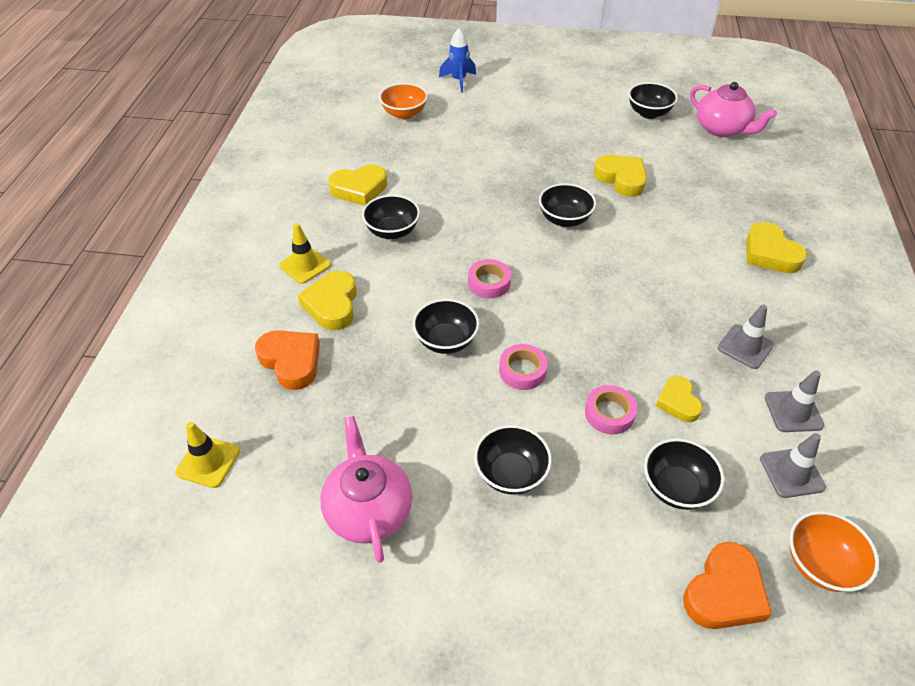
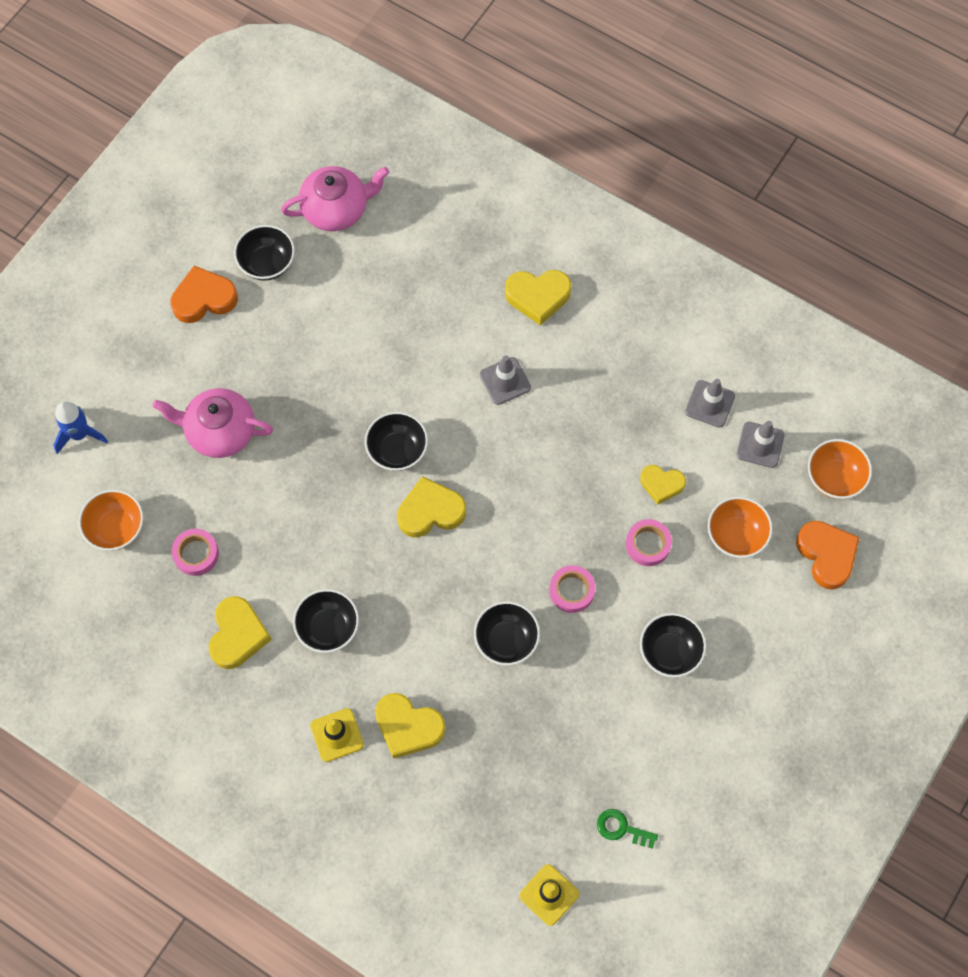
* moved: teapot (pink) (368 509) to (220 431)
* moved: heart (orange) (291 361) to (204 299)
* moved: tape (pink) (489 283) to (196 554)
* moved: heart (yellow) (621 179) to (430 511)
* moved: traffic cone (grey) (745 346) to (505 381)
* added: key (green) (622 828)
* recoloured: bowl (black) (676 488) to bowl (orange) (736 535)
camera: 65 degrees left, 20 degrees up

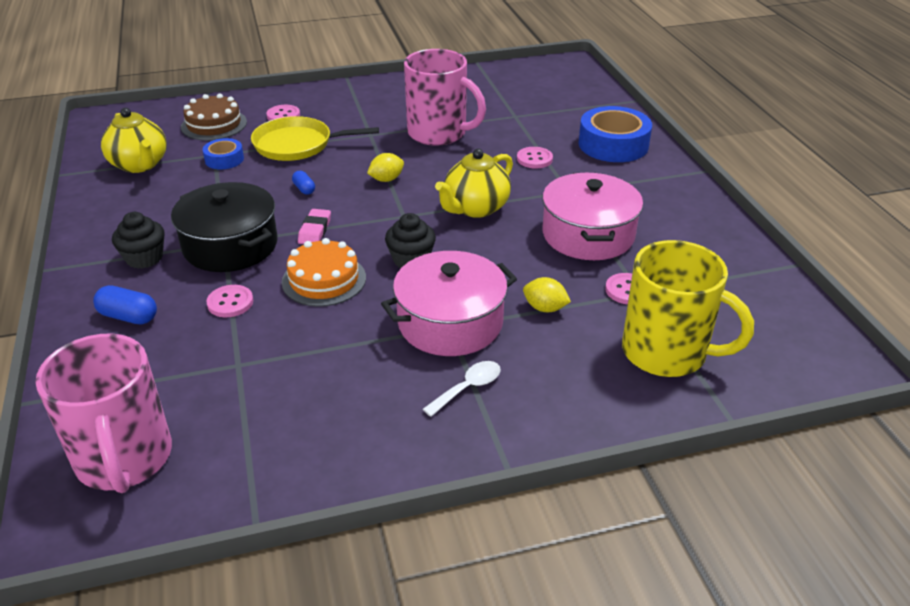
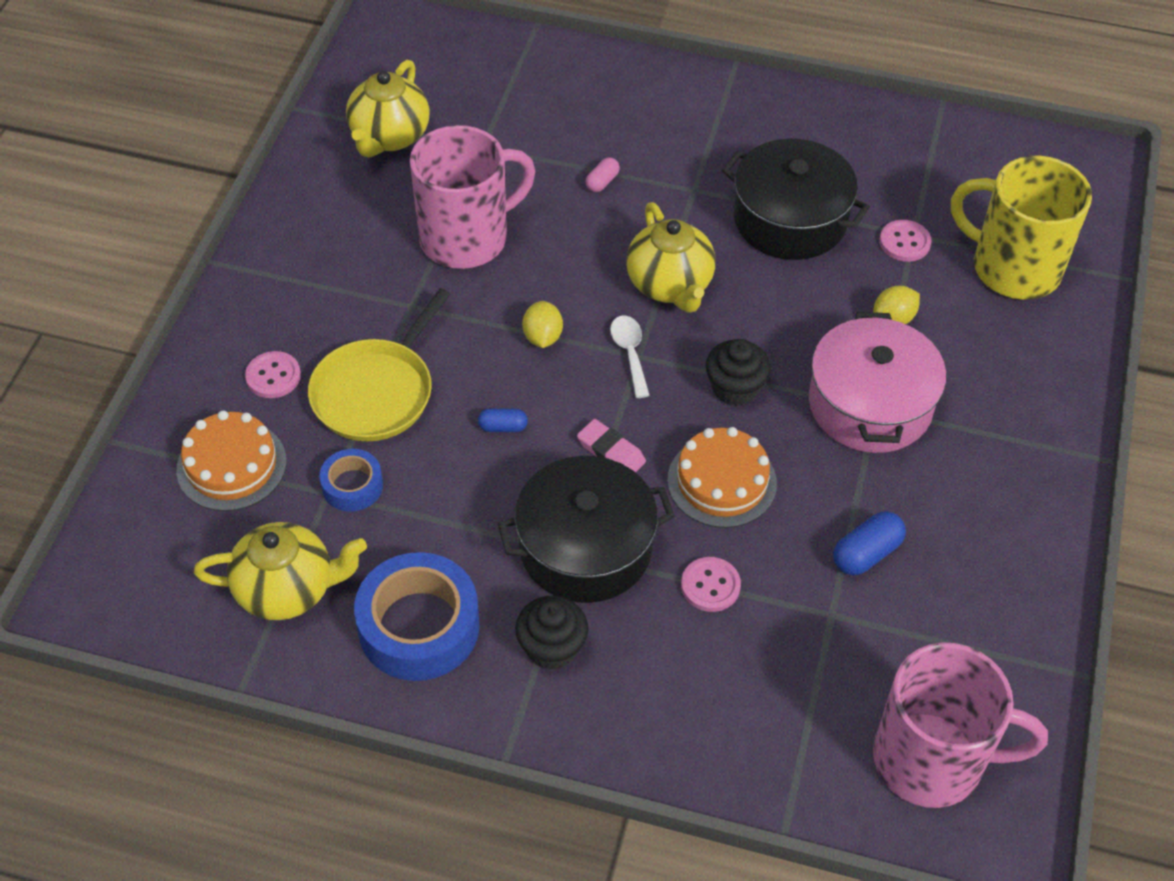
* recoloured: cake (brown) (214 124) to cake (orange) (231 465)
* added: teapot (yellow) (389 137)
* moved: tape (blue) (613 144) to (419 626)
* replaced: button (pink) (534 159) to capsule (pink) (602 182)
* moved: spoon (white) (468 388) to (629 353)
* recoloured: pot (pink) (588 235) to pot (black) (790 219)
* moved: capsule (blue) (128 316) to (866 553)
* turned: mug (yellow) (667 353) = (1013 267) 120 degrees counterclockwise
camera: 60 degrees left, 15 degrees up

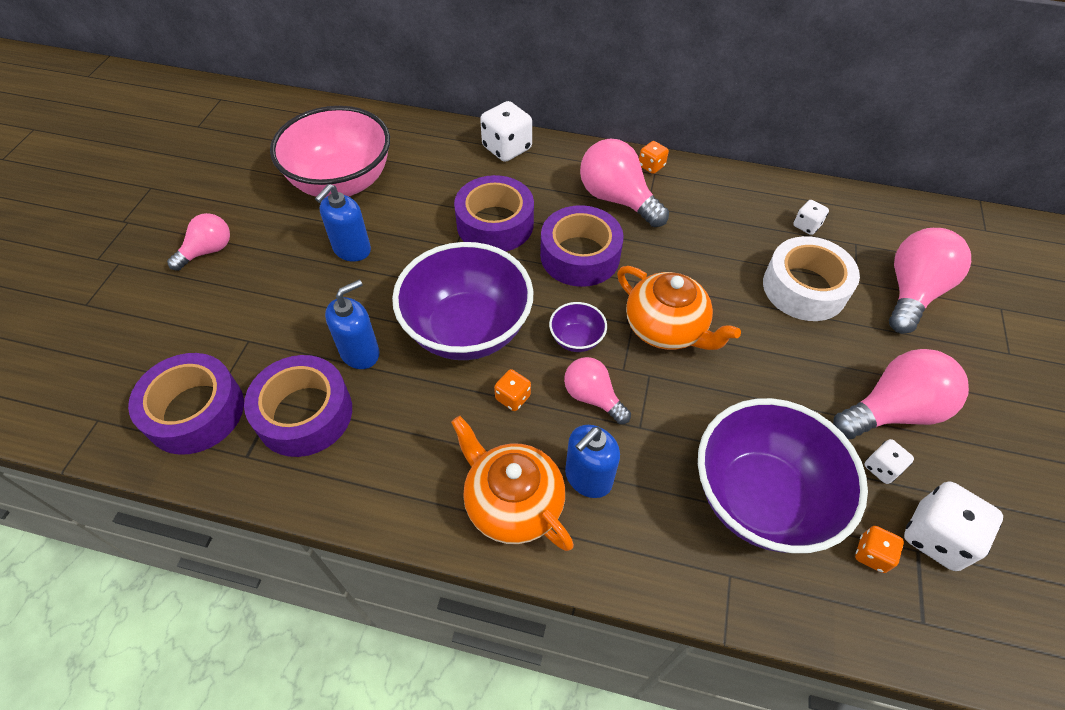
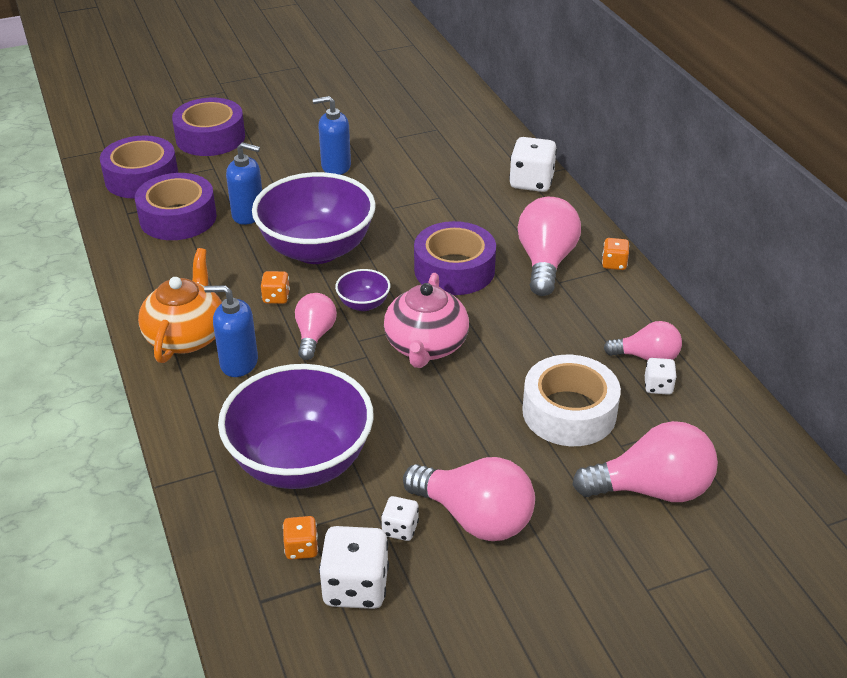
* moved: tape (purple) (495 224) to (210 137)
* recoloured: teapot (orange) (666 328) to teapot (pink) (425 346)
* moved: light bulb (pink) (208 251) to (647 357)
* removed: bowl (pink) (342 182)
camera: 55 degrees right, 15 degrees down

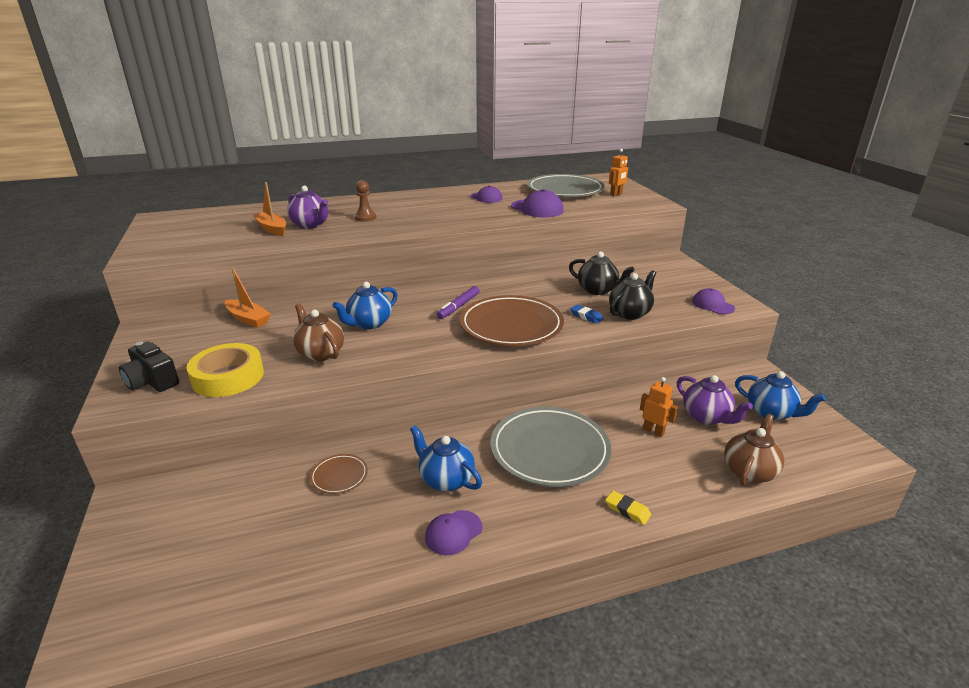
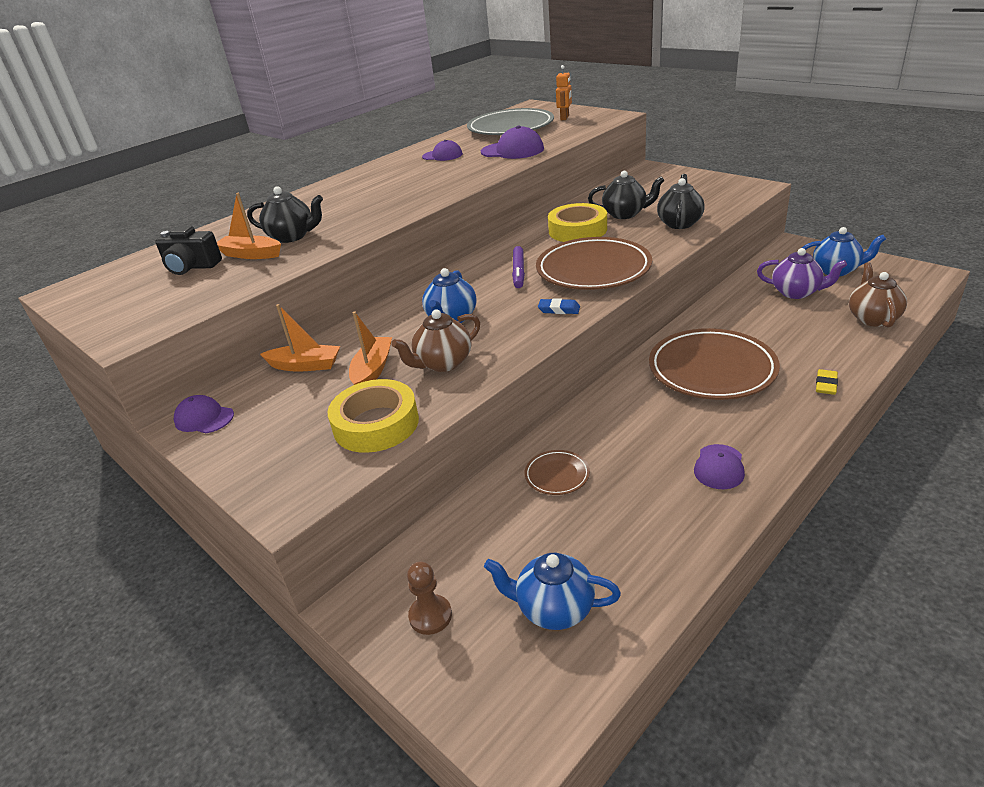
* moved: camera (black) (152 381) to (192 267)
* moved: cap (purple) (713 305) to (204 418)
* recoloured: teapot (purple) (310 225) to teapot (black) (292 236)
* added: boat (orange) (372 370)
* turned: teapot (brown) (320 353) = (443 363) 60 degrees counterclockwise
* moved: pawn (brown) (365 217) to (430 616)
* moved: teapot (blue) (446 479) to (554 609)
* moved: eraser (blue) (586 316) to (559 309)
* added: tape (yellow) (577 230)
* recoloured: plate (grey) (549 450) to plate (brown) (712 369)
* turned: eraser (yellow) (627 510) = (826 385) 75 degrees counterclockwise
* removed: robot (orange) (653 431)
camera: 25 degrees left, 5 degrees up

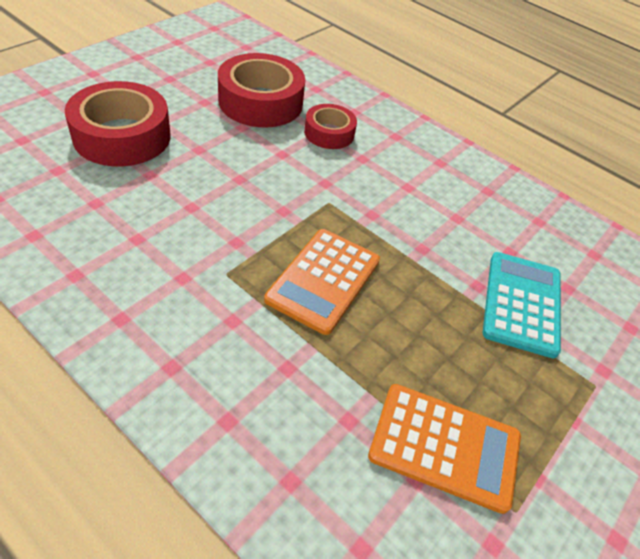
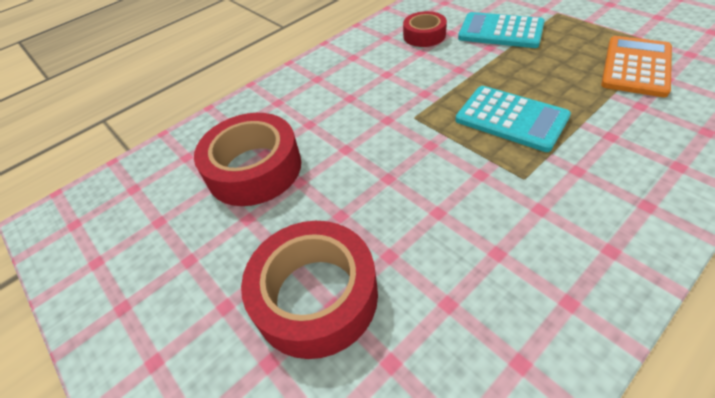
* moved: tape (red) (329 133) to (424 35)
* recoloured: calculator (orange) (324 280) to calculator (turquoise) (511 118)
camera: 70 degrees left, 0 degrees up

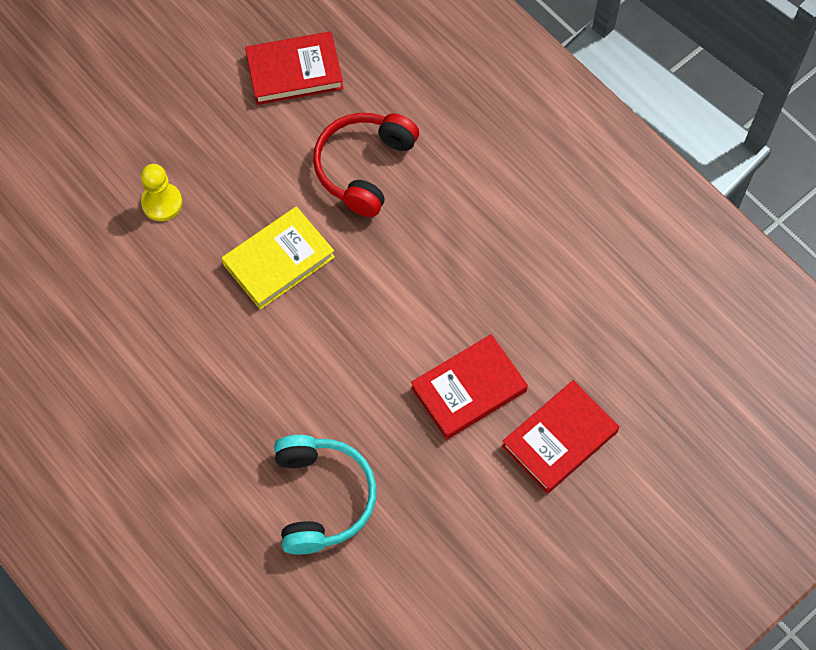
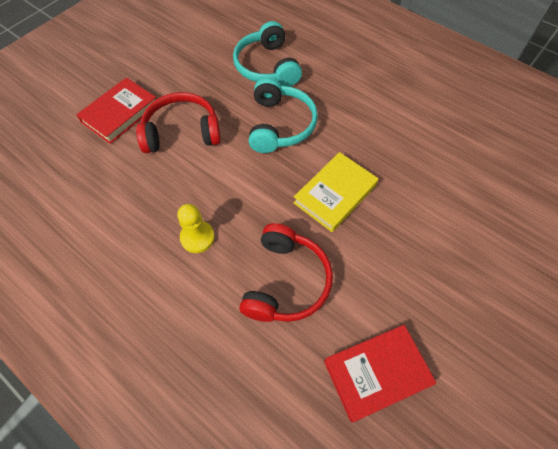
* replaced: book (red) (469 389) to headphones (red) (182 132)
* moved: pawn (yellow) (162 203) to (197 237)
* added: headphones (turquoise) (280 125)
camera: 170 degrees right, 5 degrees down

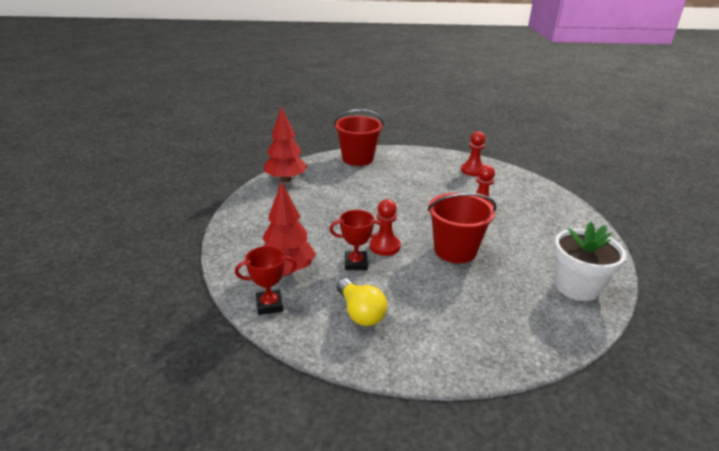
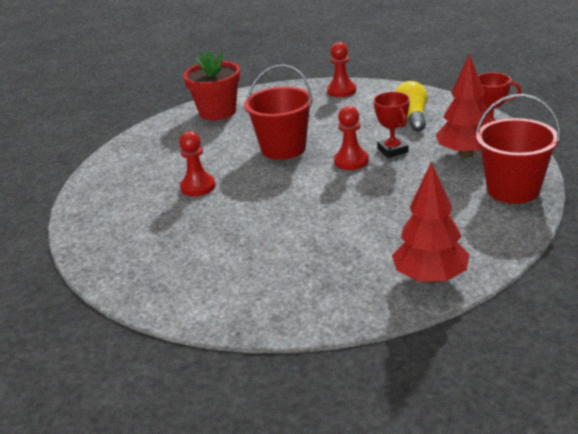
* recoloured: flower pot (white) (576 287) to flower pot (red) (217 112)
* moved: pawn (red) (472 170) to (341 91)
* turned: trophy (red) (356 263) = (392 150) 45 degrees clockwise
* moved: bucket (red) (357 159) to (513 190)
camera: 150 degrees left, 0 degrees up

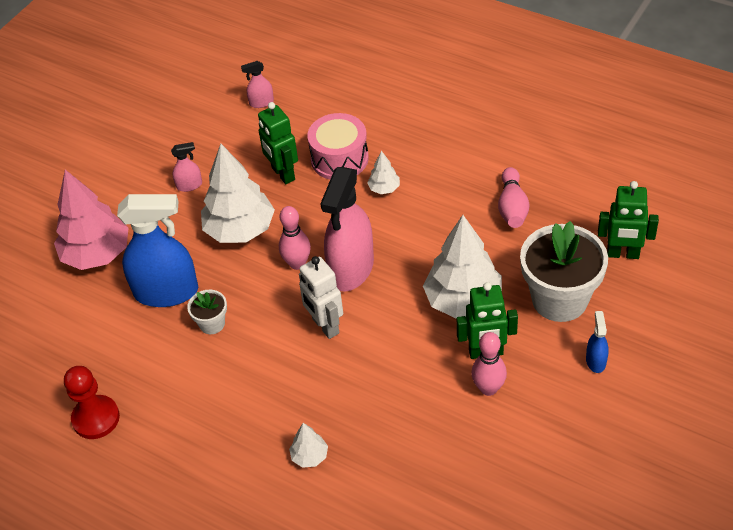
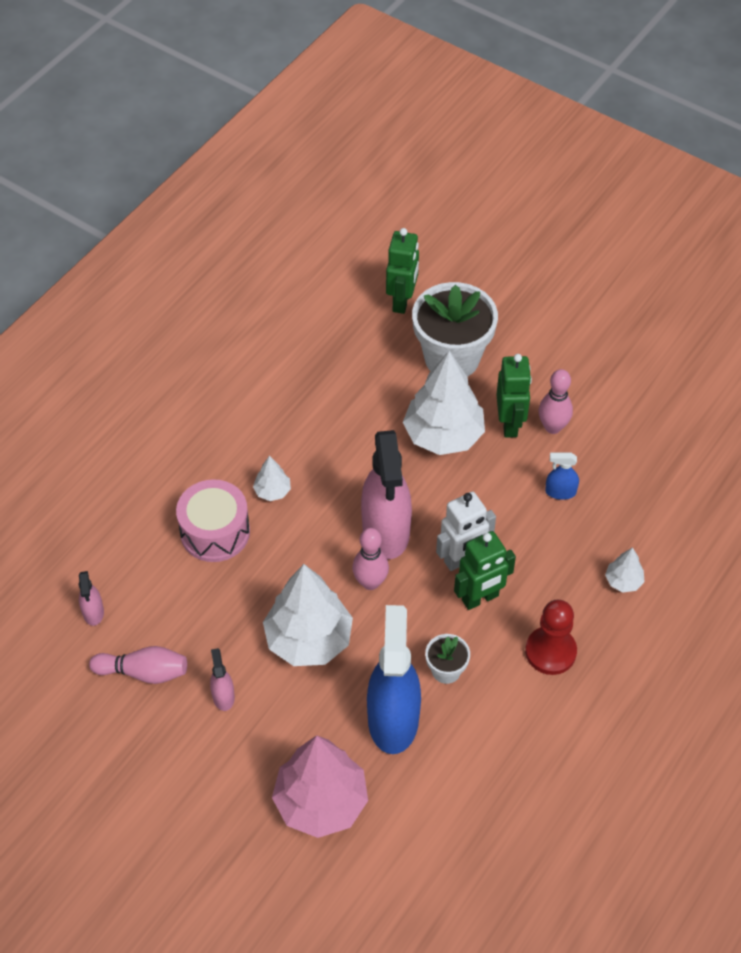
* moved: bowling pin (pink) (512 207) to (144 672)
* turned: spray bottle (pink) (351 268) = (386 531) 60 degrees clockwise
* moved: robot (green) (283 174) to (480 598)
* moved: pawn (red) (96 418) to (550 652)
* moved: spray bottle (blue) (595 361) to (560 492)
camera: 90 degrees left, 5 degrees up

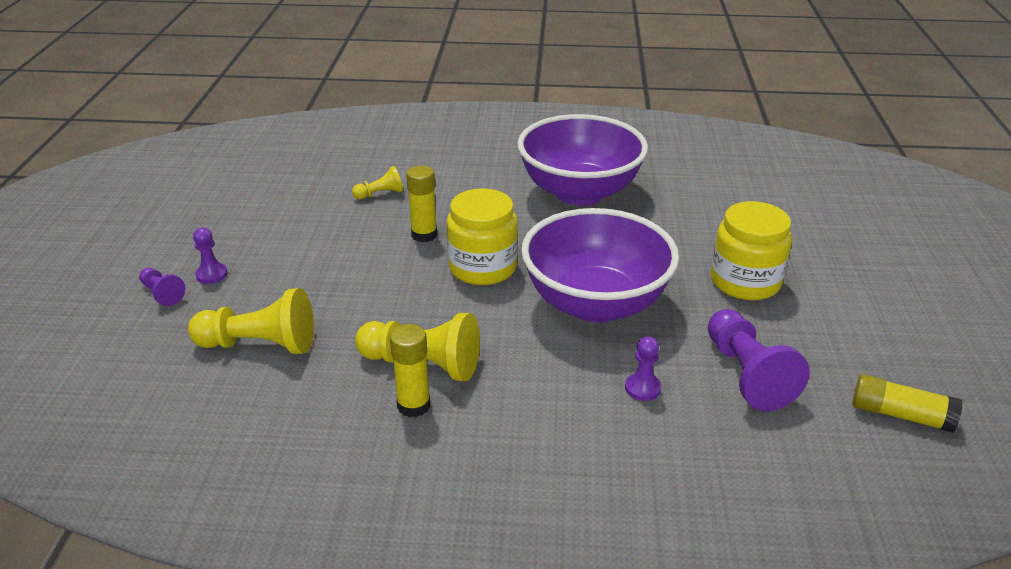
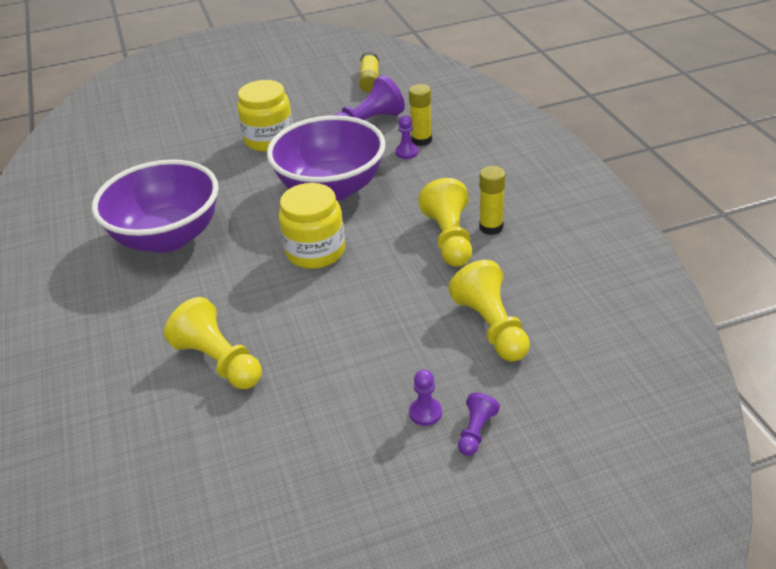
* resized: pawn (yellow) (380 194) = (219 361) x1.91
* moved: glue stick (yellow) (424 235) to (421 140)
camera: 110 degrees left, 5 degrees up

